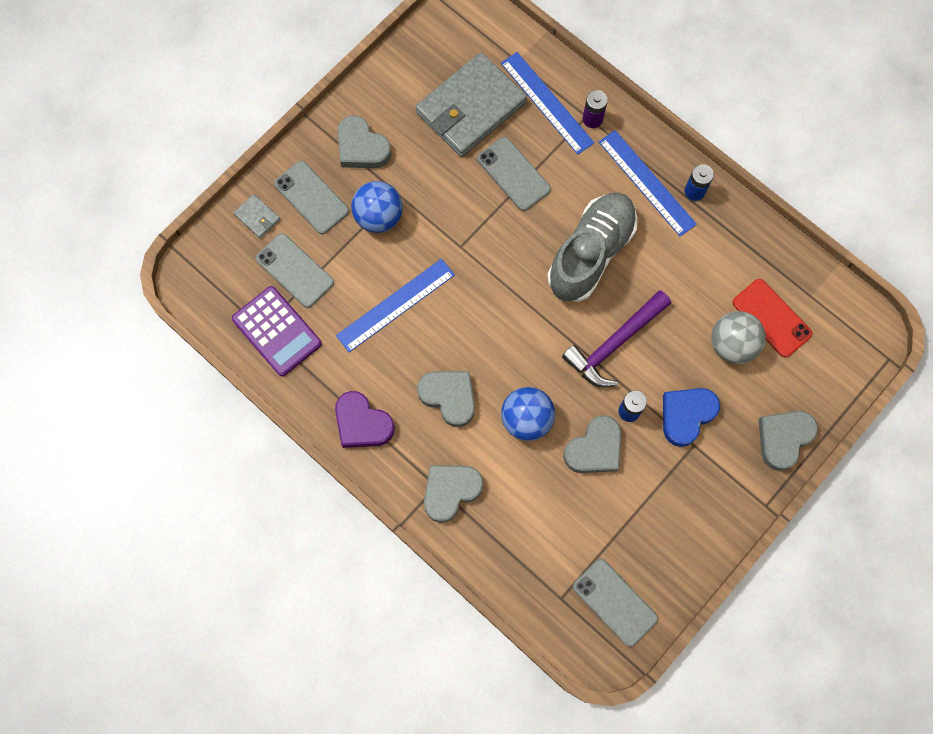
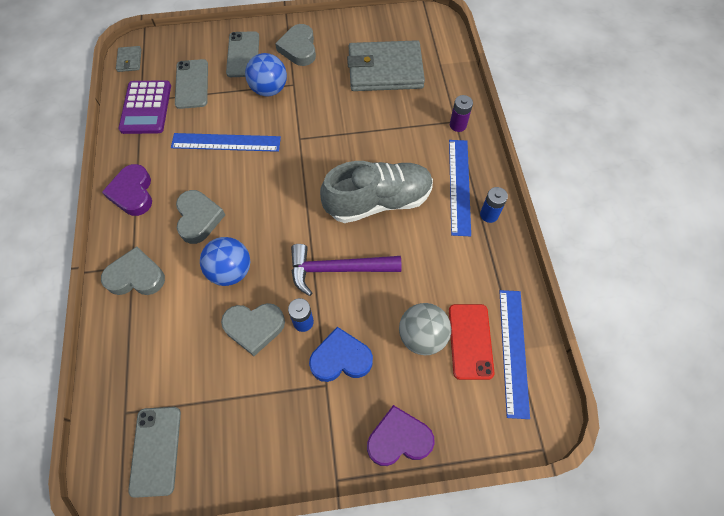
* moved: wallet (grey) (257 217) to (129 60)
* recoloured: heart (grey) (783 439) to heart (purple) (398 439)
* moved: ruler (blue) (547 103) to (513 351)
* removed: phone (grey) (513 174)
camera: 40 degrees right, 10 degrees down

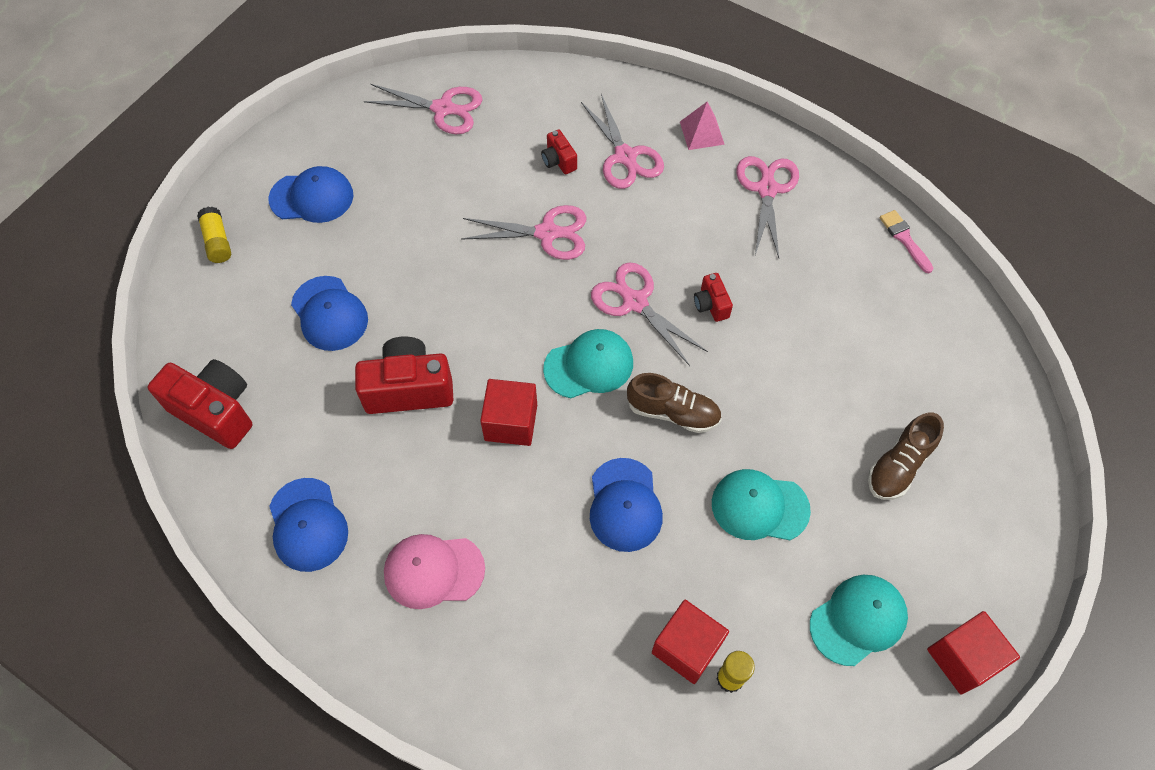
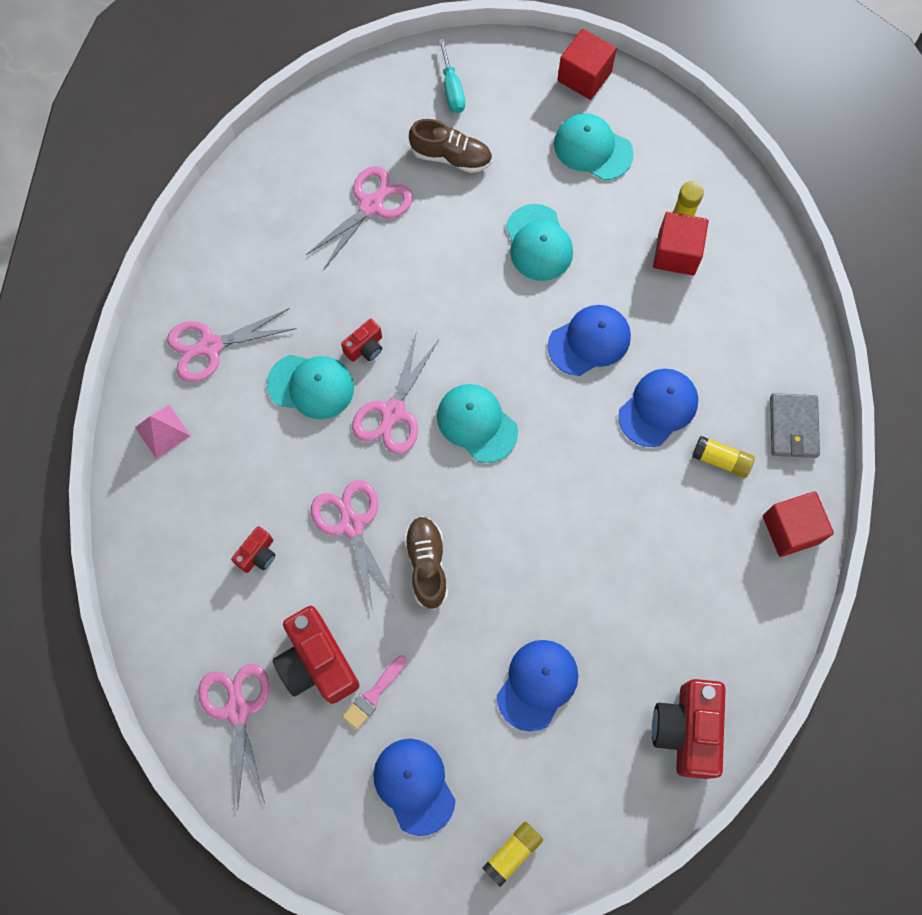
* added: cap (turquoise) (311 386)
* moved: camera (red) (409 389) to (317 662)
* moved: scissors (pink) (625 156) to (371 205)
* moved: brush (pink) (904 239) to (373 695)
* moved: shoe (brown) (673 412) to (427 564)
* added: screwdriver (turquoise) (452 89)
* moved: cap (blue) (308 525) to (658 408)
* replaced: cap (pink) (433 571) to glue stick (yellow) (721 460)
* moved: cube (red) (511 422) to (791 529)
* added: wallet (grey) (793 427)
camera: 115 degrees left, 10 degrees up

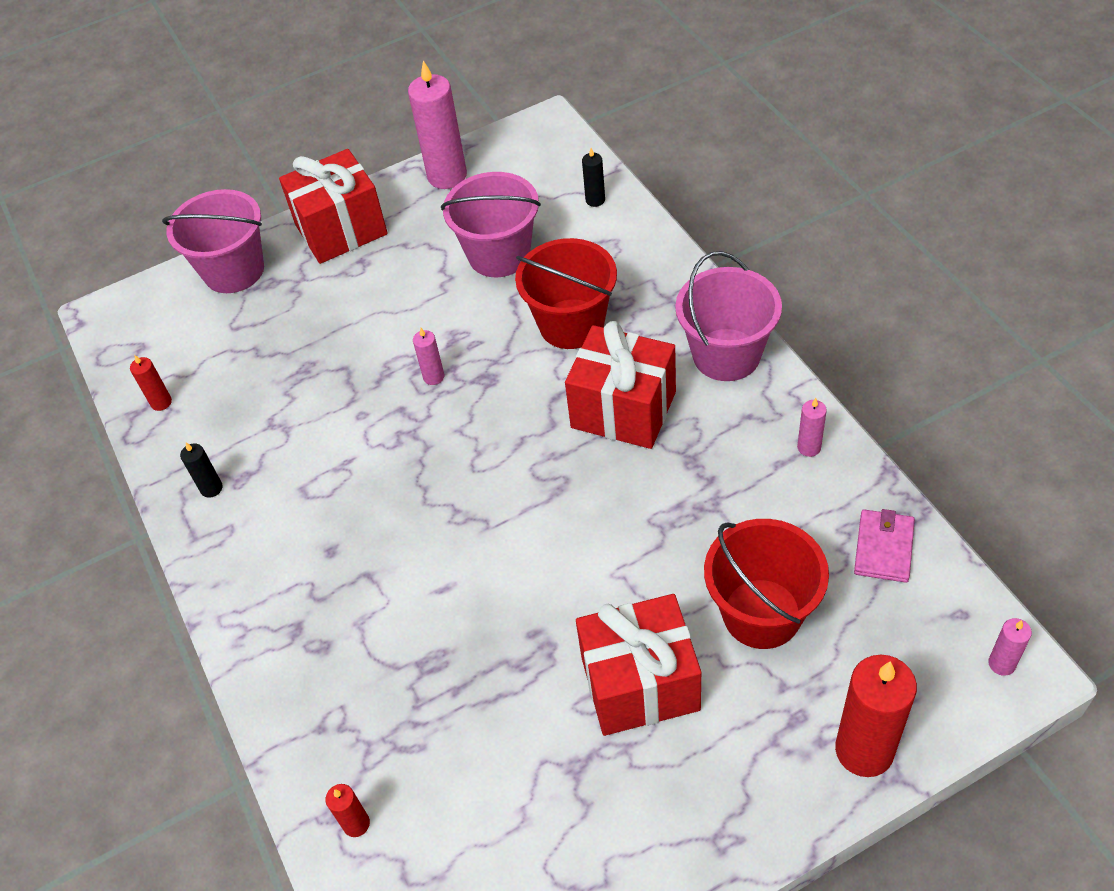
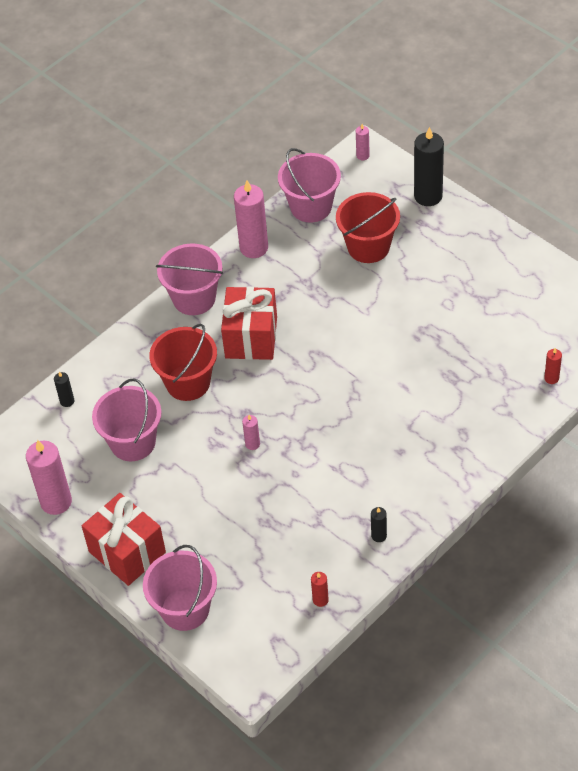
* resized: candle (pink) (809 447) = (254 248) x2.10
* replaced: wallet (pink) (884 548) to bucket (pink) (311 206)
* recoloured: candle (red) (864 750) to candle (black) (428 196)
* removed: gift (red) (640 683)
camera: 110 degrees left, 0 degrees up

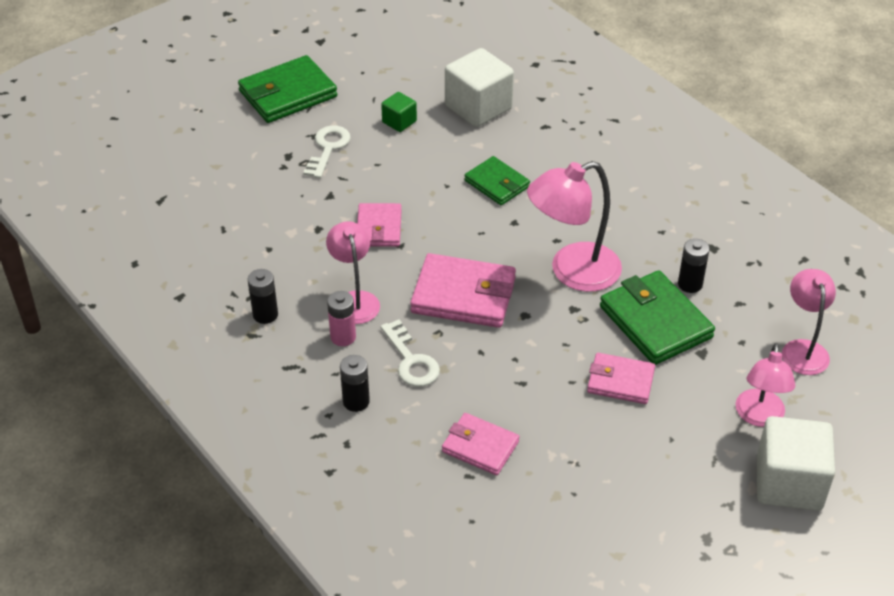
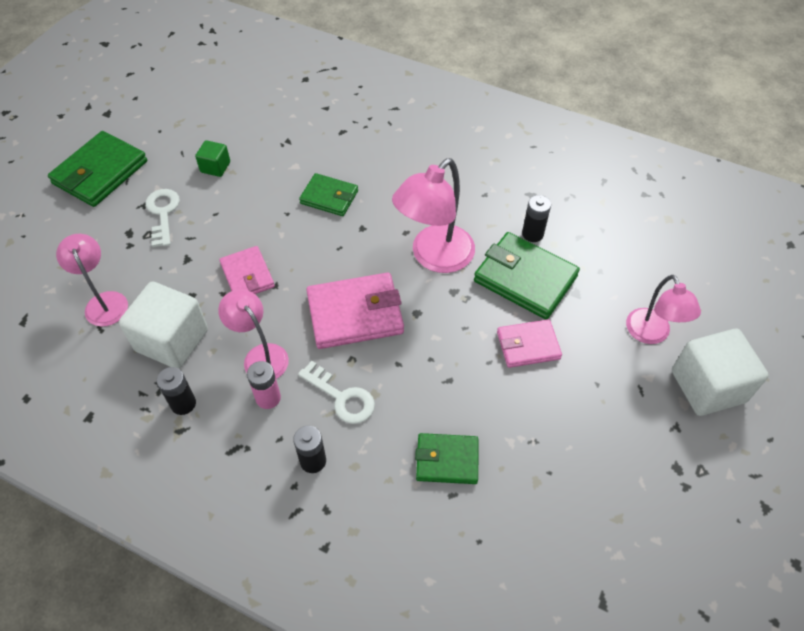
* moved: lamp (pink) (803 349) to (104 301)
* moved: cube (white) (478 107) to (172 340)
* recoloured: wallet (pink) (480 447) to wallet (green) (447 460)
camera: 25 degrees left, 10 degrees up

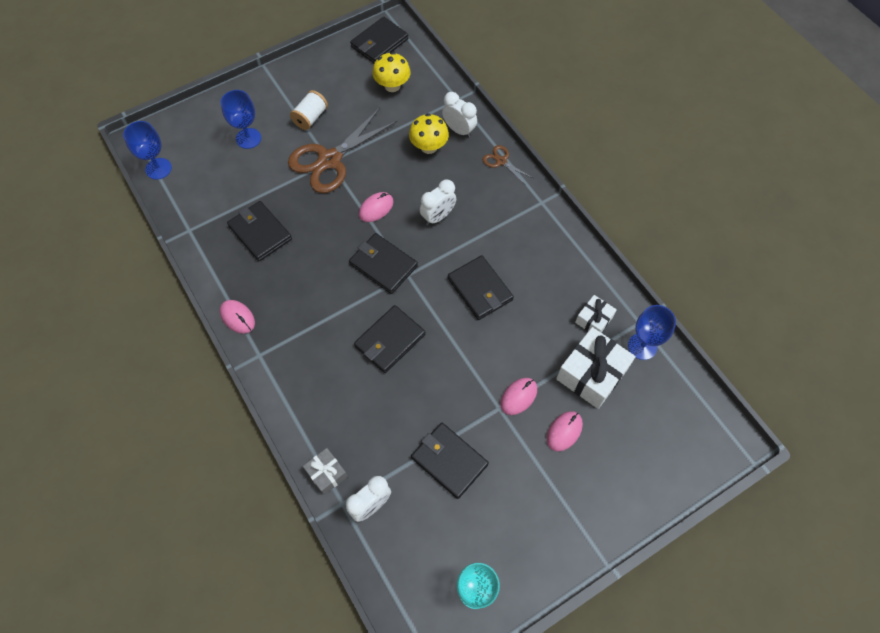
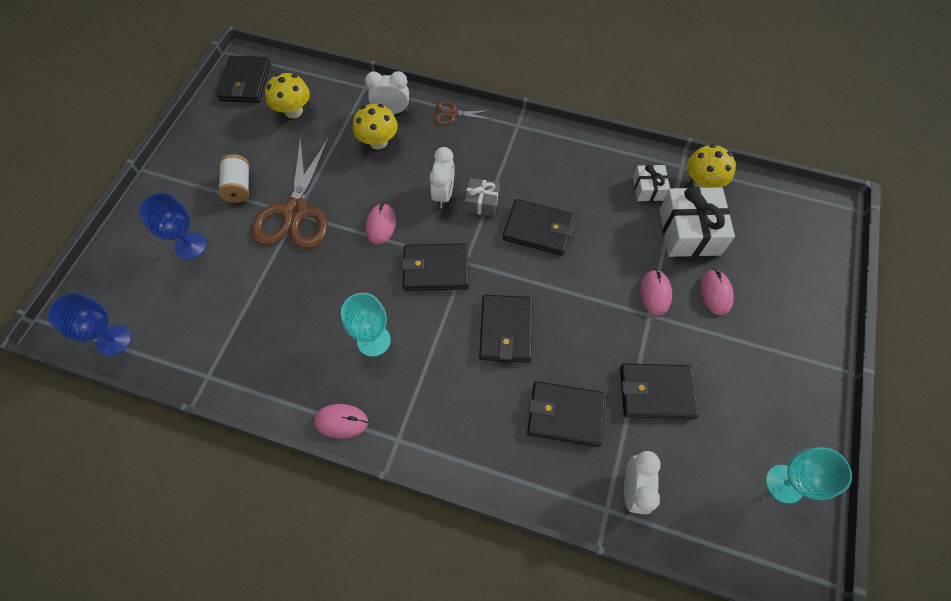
* added: goblet (turquoise) (373 340)
* moved: gift (grey) (326 473) to (482 202)
* moved: wallet (black) (260 232) to (565 414)
* replaced: goblet (blue) (642 346) to mushroom (yellow) (702 183)
camera: 40 degrees left, 0 degrees up

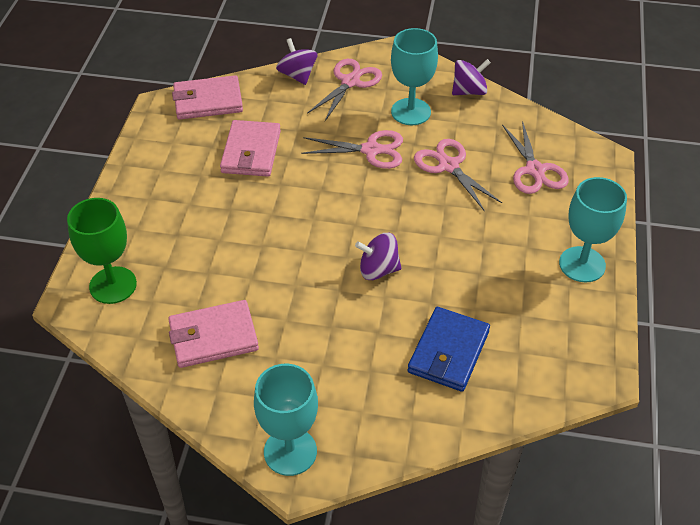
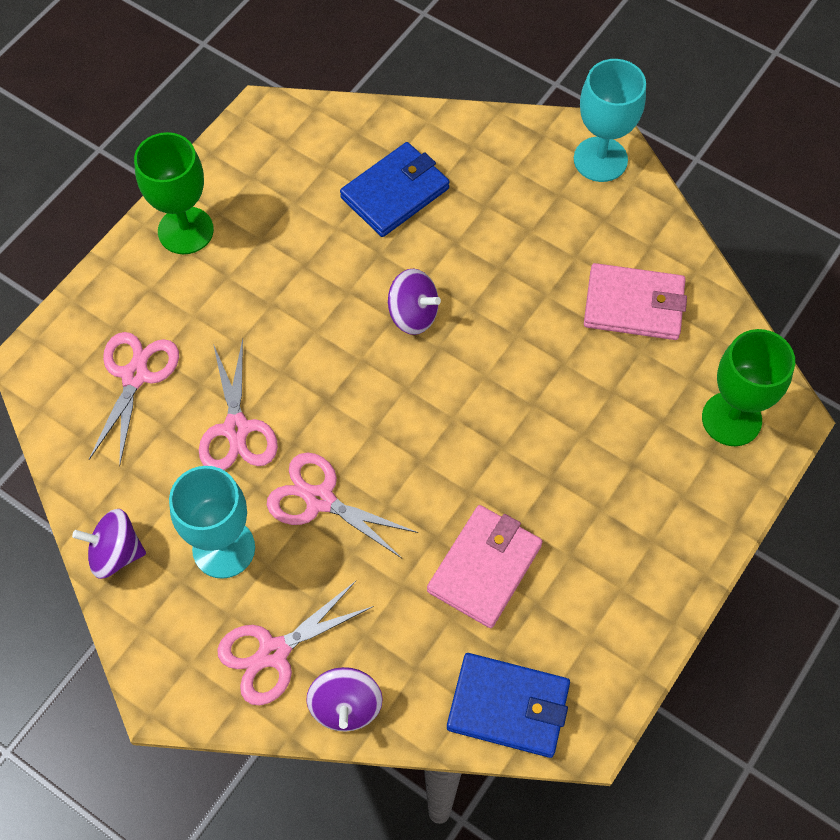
* recoloured: goblet (turquoise) (582 264) to goblet (green) (185 230)
* recoloured: wallet (pink) (208 101) to wallet (blue) (508 706)
camera: 155 degrees left, 15 degrees up

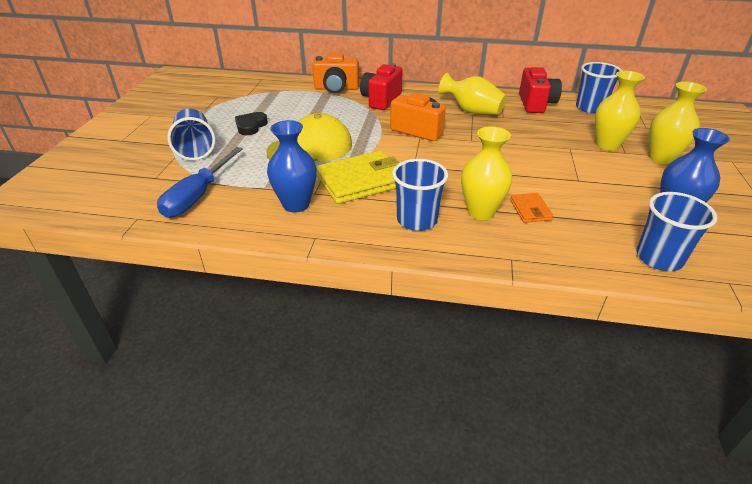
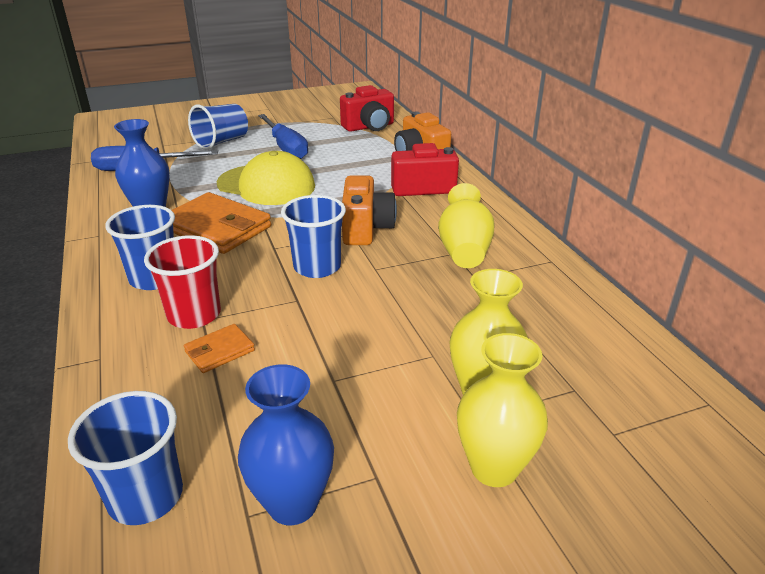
* replaced: vase (yellow) (480 212) to cup (red) (194 315)
* recoloured: wallet (yellow) (361 181) to wallet (orange) (217 228)
* replaced: heart (black) (251 126) to screwdriver (blue) (286 148)
* moved: cup (blue) (590 108) to (317 267)
* moved: camera (red) (536 104) to (369 127)
camera: 60 degrees right, 5 degrees down

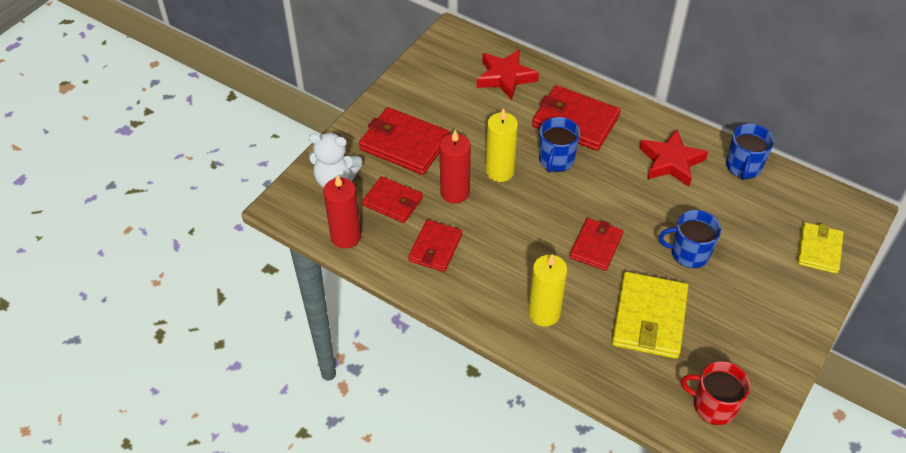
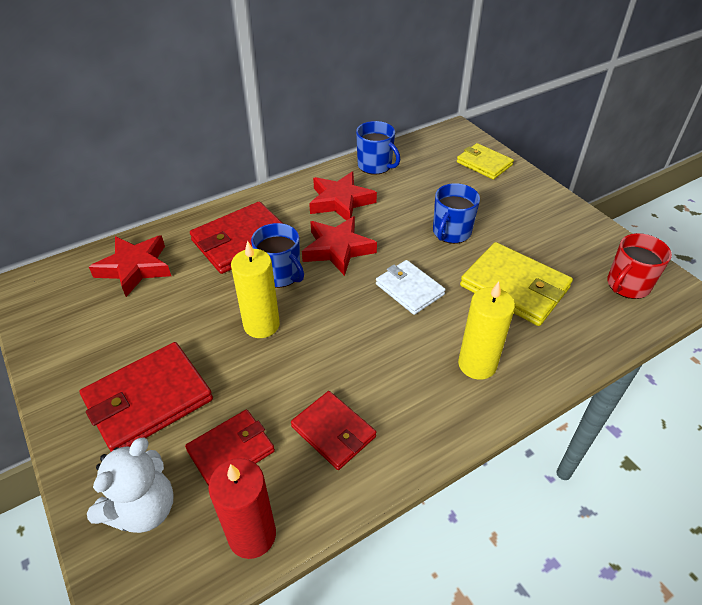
* added: star (red) (337 249)
* recoloured: wallet (red) (596 246) to wallet (white) (409 289)
* removed: candle (red) (455 192)
camera: 65 degrees left, 5 degrees down

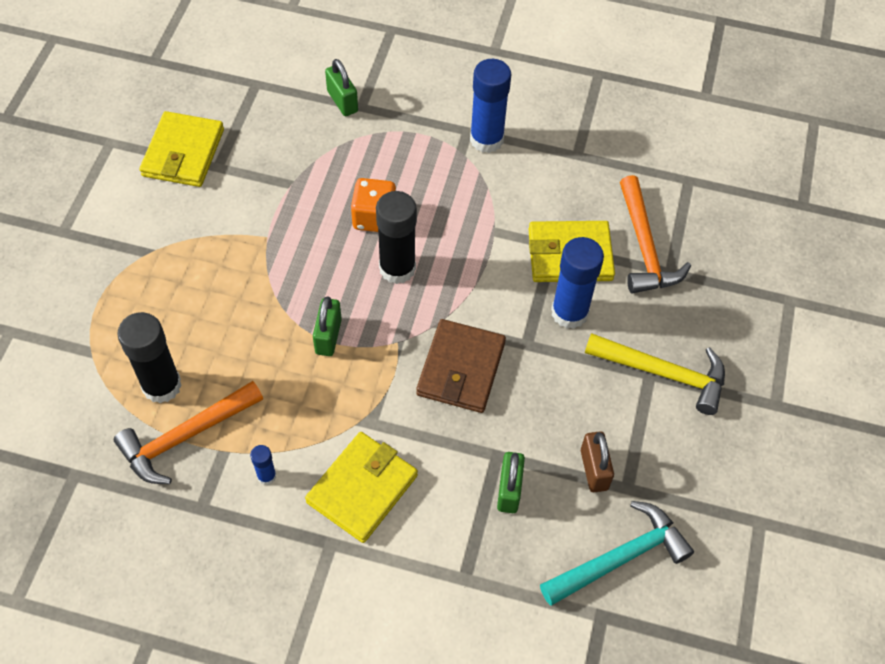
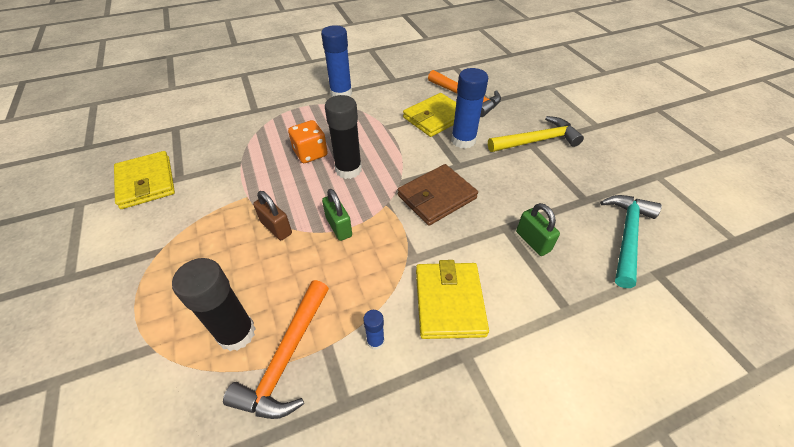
* moved: padlock (brown) (594 470) to (276 228)
* turned: wallet (brown) (461 368) = (436 197) 75 degrees clockwise
* removed: padlock (green) (342 101)
camera: 35 degrees left, 10 degrees down

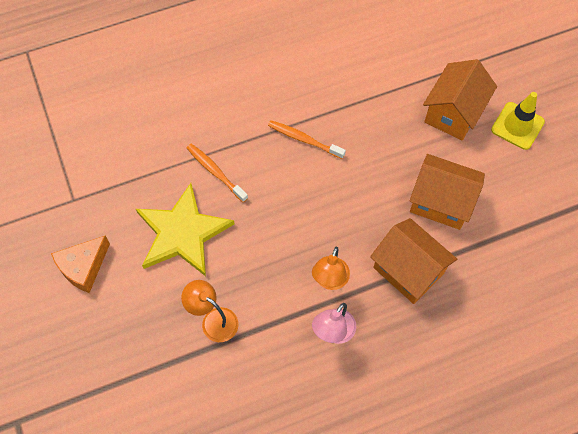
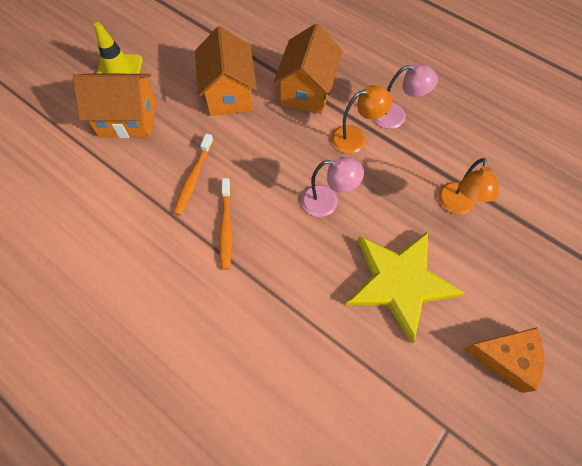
* moved: toothbrush (orange) (215 172) to (194 178)
* added: lamp (pink) (327 202)
camera: 120 degrees left, 0 degrees up

